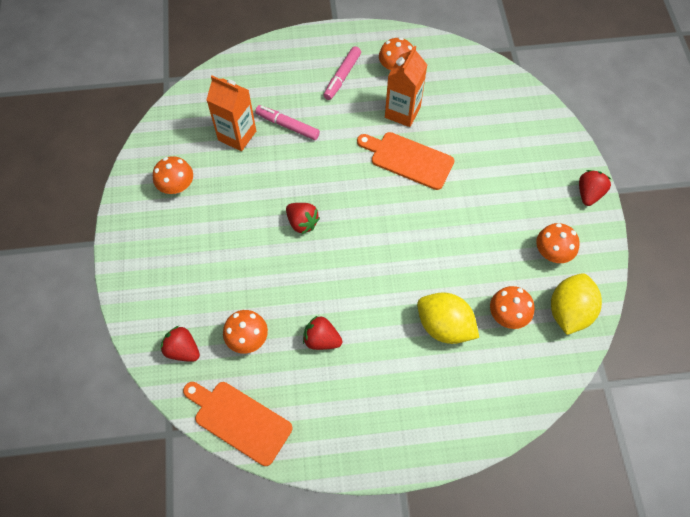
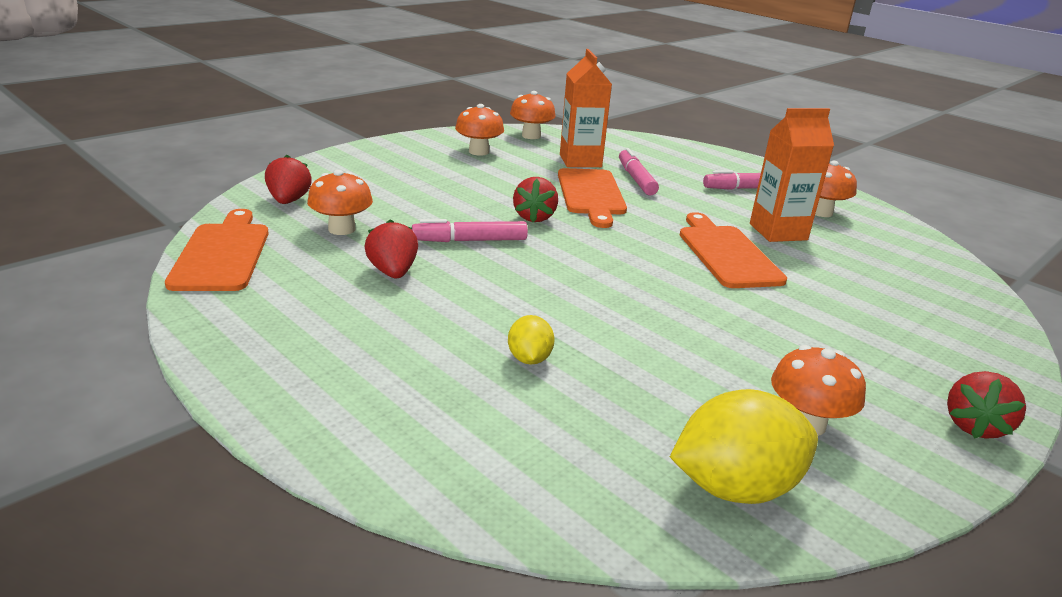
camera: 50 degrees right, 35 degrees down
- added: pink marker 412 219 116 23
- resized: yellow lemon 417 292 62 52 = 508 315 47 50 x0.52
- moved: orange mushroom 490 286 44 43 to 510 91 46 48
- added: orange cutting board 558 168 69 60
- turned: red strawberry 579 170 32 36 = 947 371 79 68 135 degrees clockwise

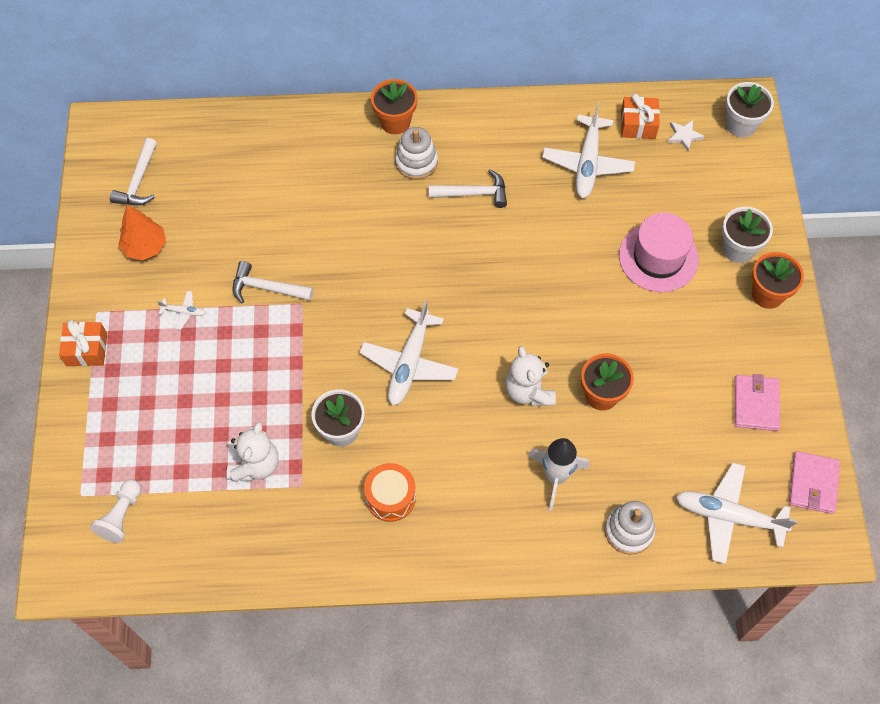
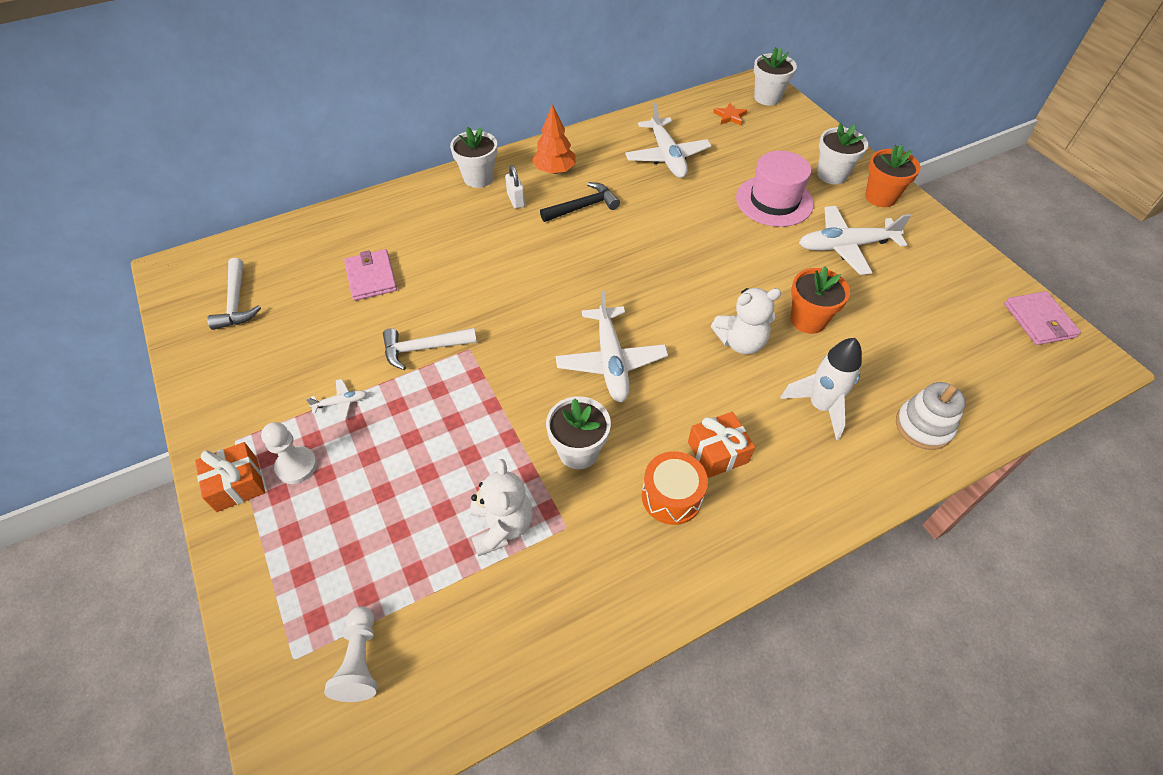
camera: 25 degrees left, 10 degrees down
- added: white pawn 261 422 56 62
- moved: pink wallet 734 374 46 57 to 344 249 53 52
- recoloured: orange flower pot 371 79 46 56 to white flower pot 450 126 47 62
- replaced: white stacking toy 395 127 43 53 to white padlock 505 165 20 44
- moved: orange tree 118 205 48 55 to 532 104 44 70
- recoloured: white hammer 429 169 78 39 to black hammer 540 182 80 40
- moved: orange gift 621 93 39 46 to 688 412 67 66
- turned: white teddy bear 505 346 51 60 = 711 288 70 66 60 degrees counterclockwise
- recoloured: white star 667 120 37 31 to orange star 713 103 34 22
- moved: white plane 676 463 122 101 to 799 206 112 69

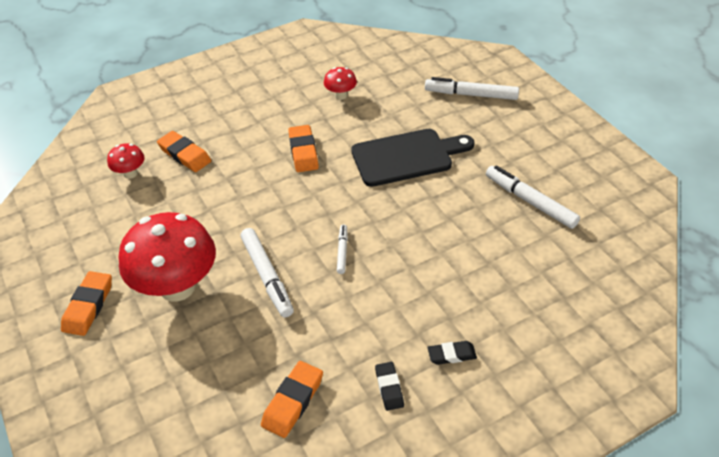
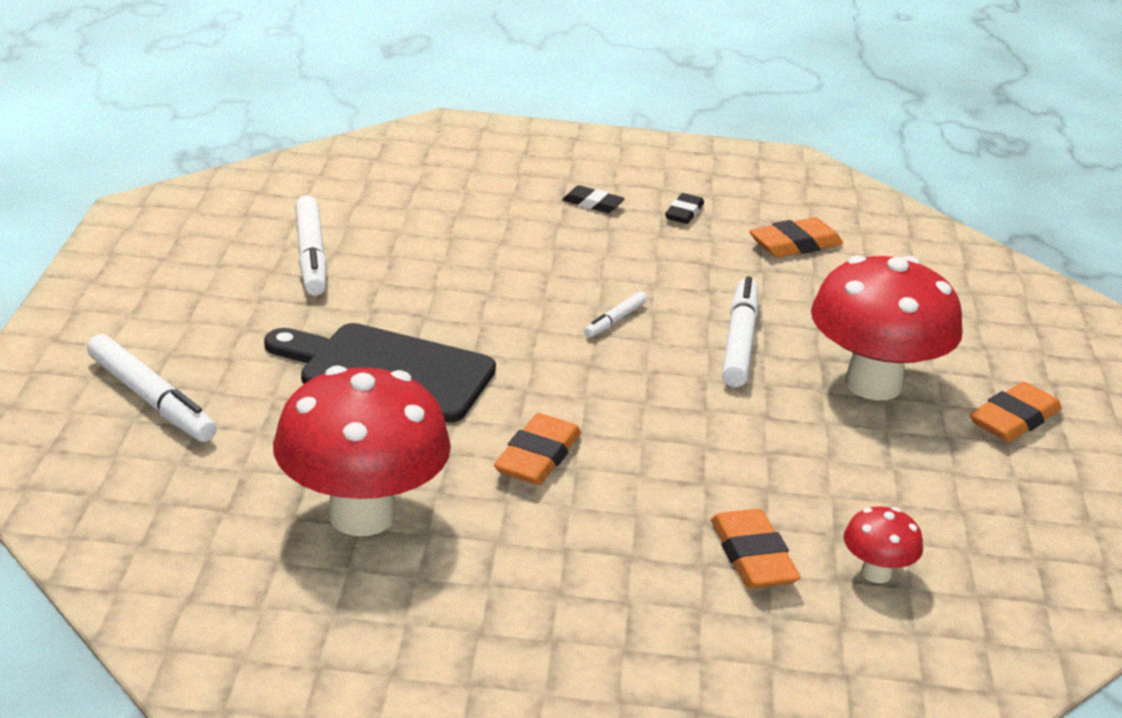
camera: 150 degrees left, 15 degrees down
- resized: red mushroom 324 67 33 33 = 273 365 178 171 x2.22

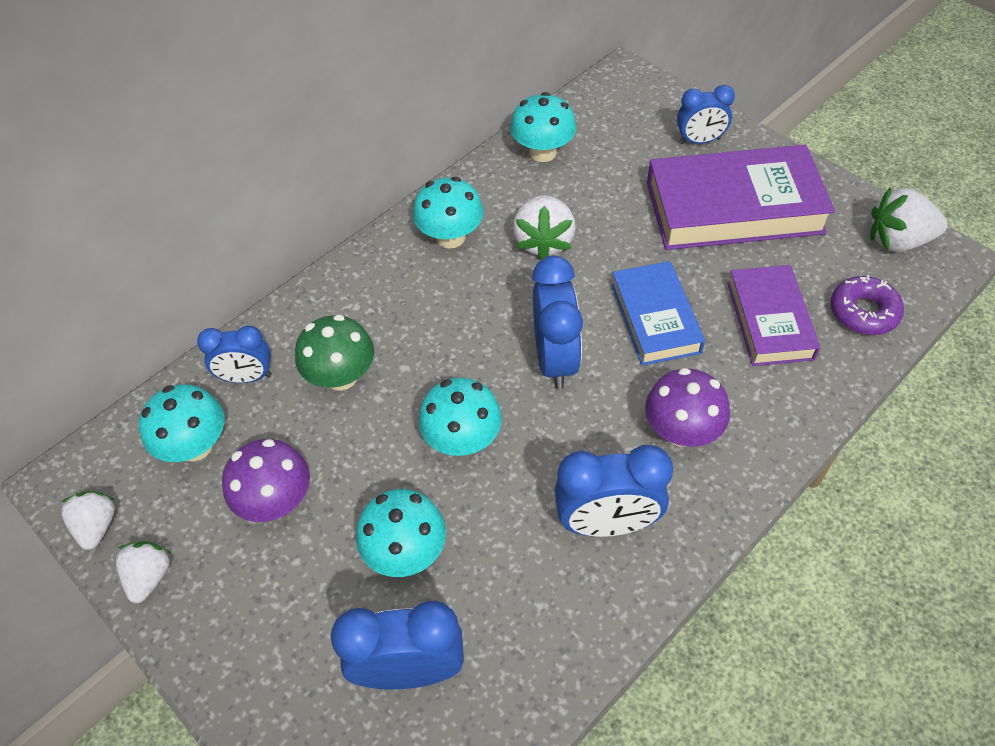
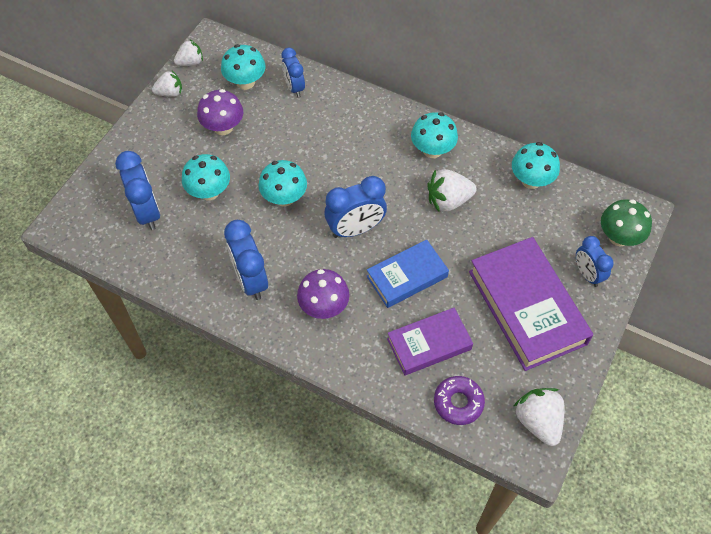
camera: 70 degrees right, 5 degrees up
- moved: green mushroom 295 315 79 76 to 601 199 51 47

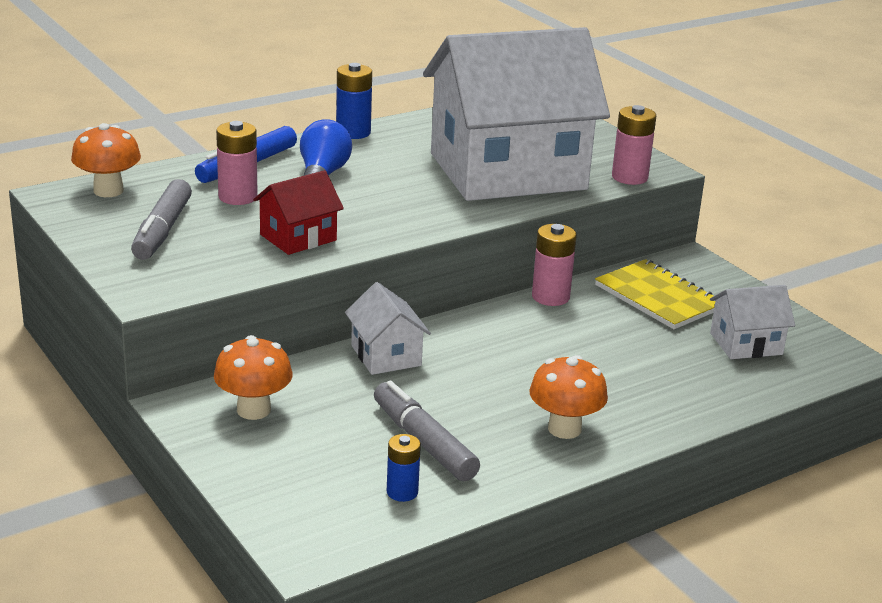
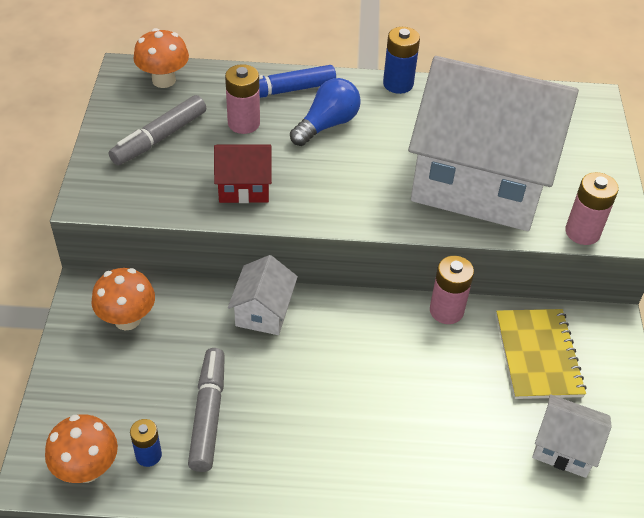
camera: 35 degrees right, 20 degrees up
- moved: orange mushroom 529 355 79 84 to 45 414 73 69

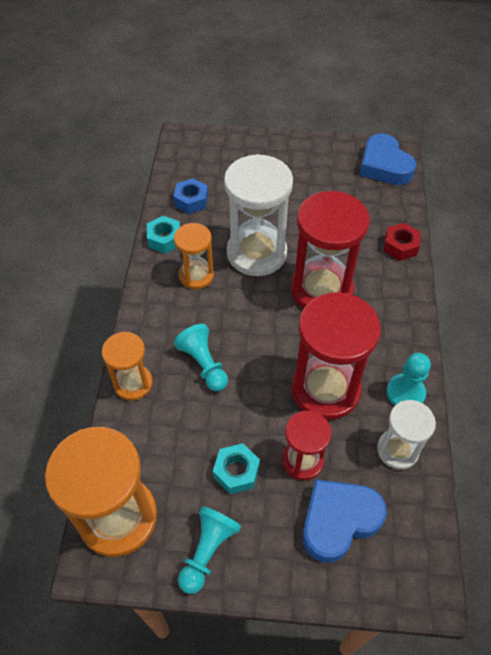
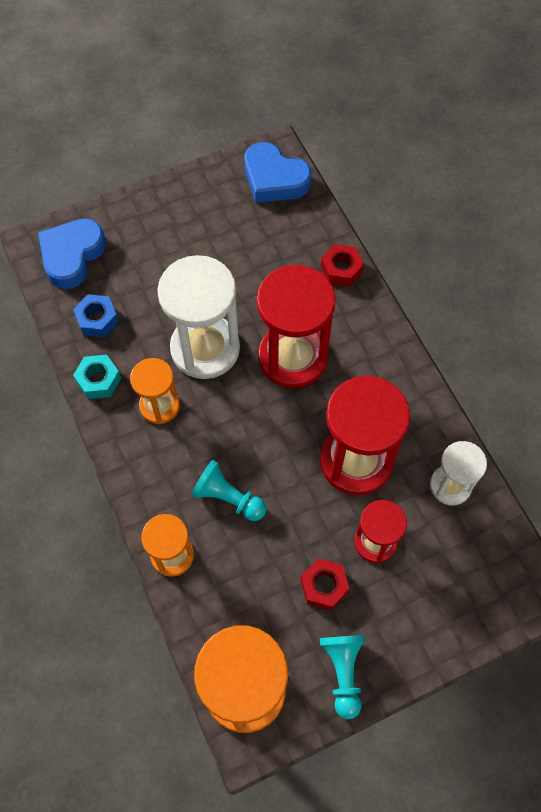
camera: 30 degrees left, 10 degrees up
- moved: blue heart 303 479 84 84 to 38 218 68 71
- recoloured: turquoise nut 213 443 47 51 to red nut 300 558 50 52
- removed: turquoise pawn 387 353 44 53

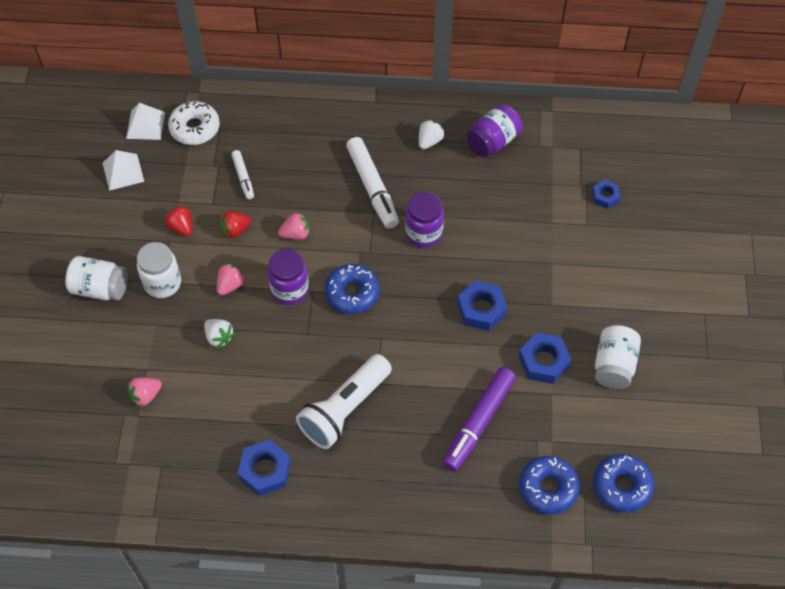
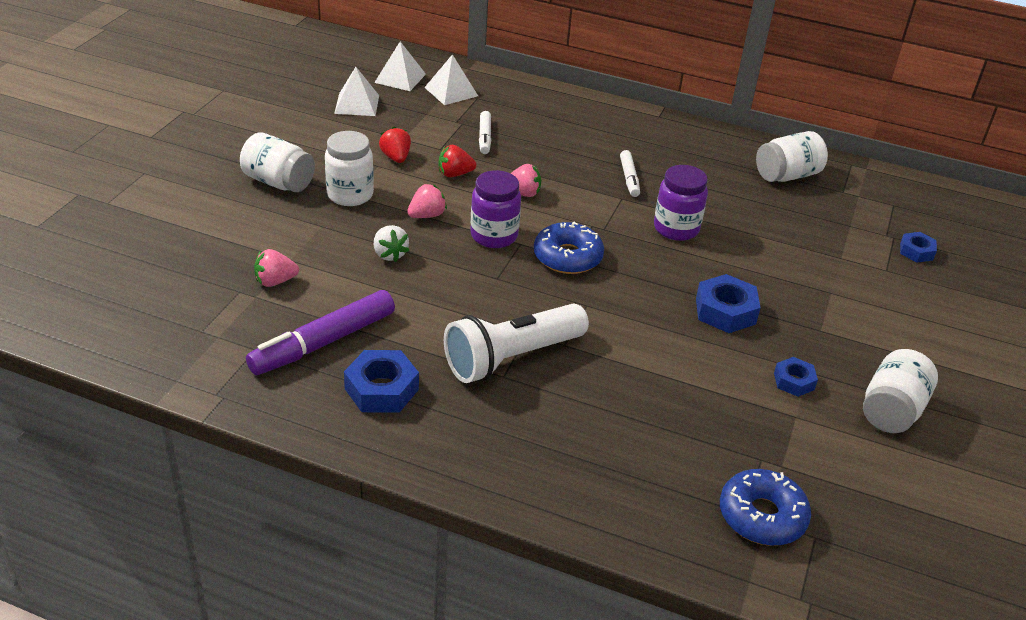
camera: 15 degrees right, 20 degrees down
- moved: purple marker 442 367 74 105 to 246 290 149 85
- replaced: white donut 168 101 52 44 to white pyramid 424 54 54 51
- resized: white marker 346 137 53 92 = 620 150 20 47 x0.54
- recoloured: purple jar 466 104 56 53 to white jar 756 131 72 51
- resized: blue nut 519 332 52 52 = 774 357 44 40 x0.61
- removed: white strawberry 419 119 26 30
- removed: blue donut 593 454 62 59

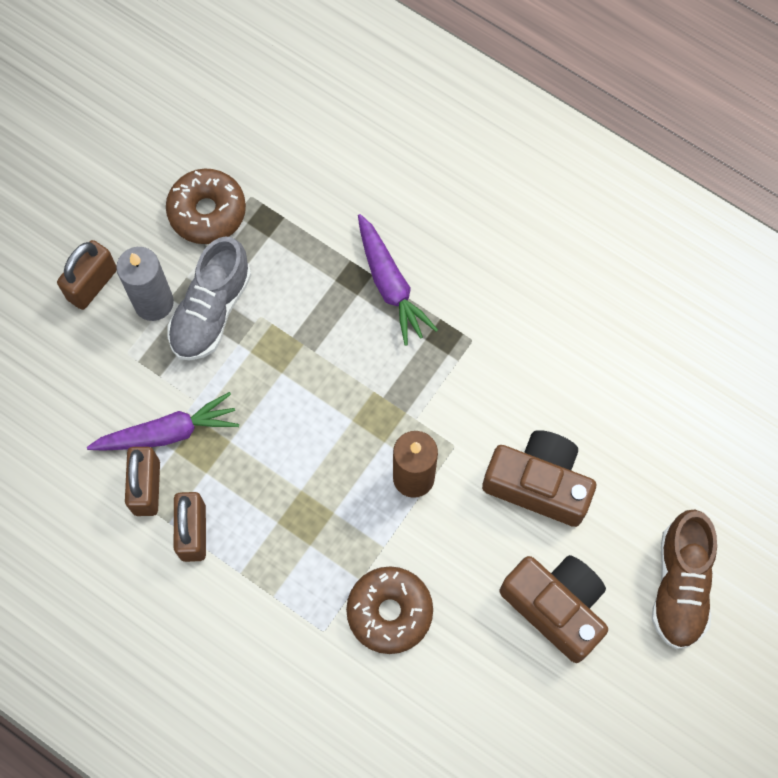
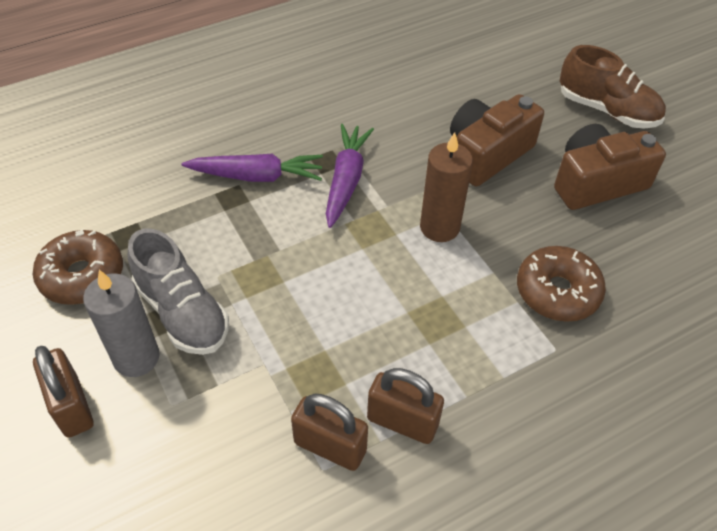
camera: 65 degrees left, 20 degrees down
- moved: purple carrot 87 392 152 59 to 326 124 48 104

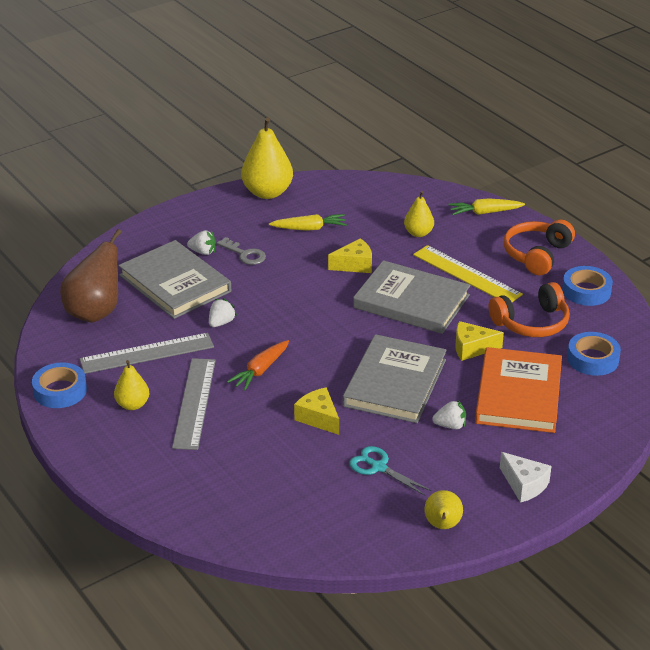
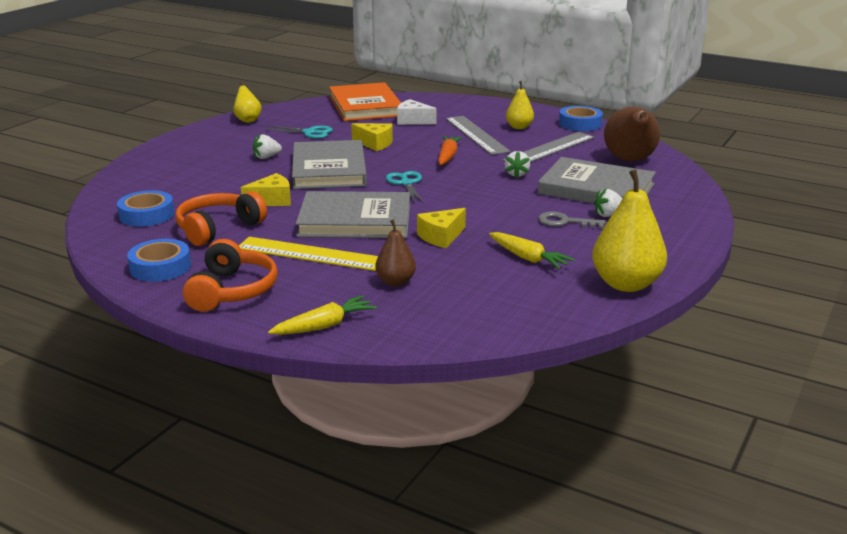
camera: 155 degrees right, 10 degrees down
- moved: orange book 475 347 87 86 to 329 82 72 39
- recoloured: yellow pear 404 191 30 46 to brown pear 375 219 41 67
- added: turquoise scissors 386 171 38 32
- moved: white cheese 500 452 52 51 to 397 99 39 26
- turned: yellow carrot 269 214 78 17 = 489 232 86 37 105 degrees counterclockwise

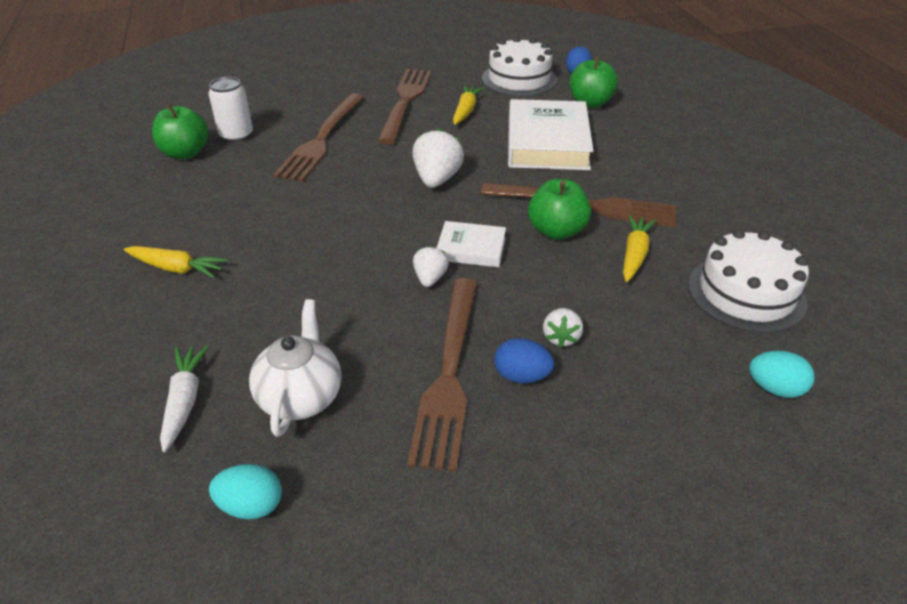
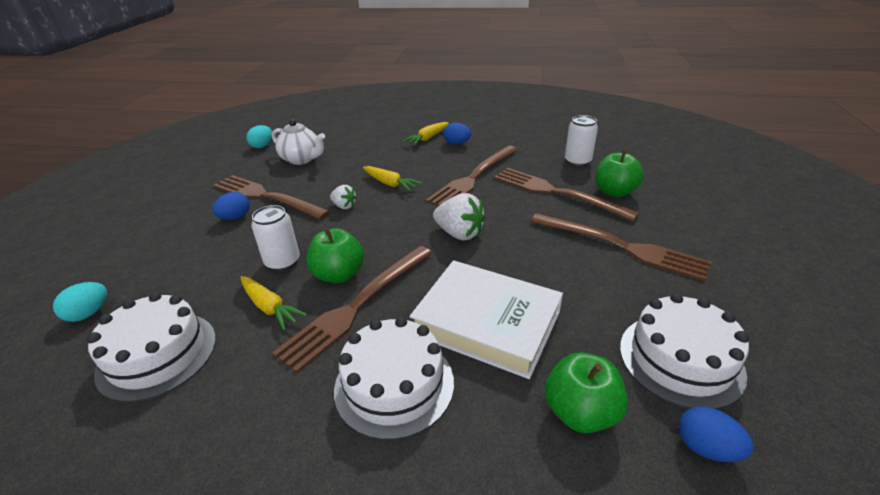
camera: 115 degrees right, 5 degrees down
- added: white can 251 205 49 66
- added: white cake 334 317 120 123
- moved: yellow carrot 453 85 31 40 to 363 166 59 25
- added: brown fork 426 146 92 60
- added: blue egg 444 122 27 22
- moved: green apple 152 104 57 55 to 595 150 49 47
- removed: white carrot 160 345 49 107
- removed: white book 437 221 69 46
- removed: white strawberry 543 308 40 40

